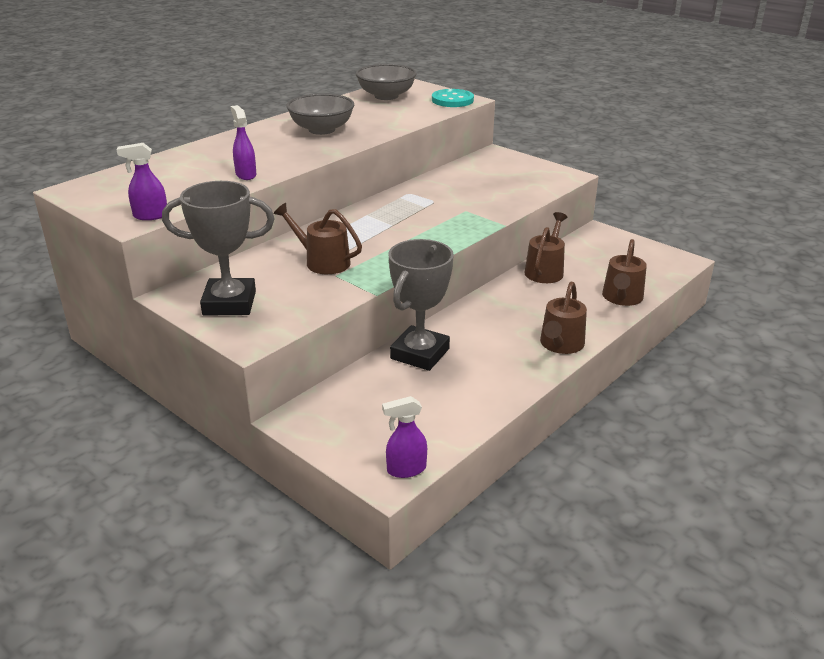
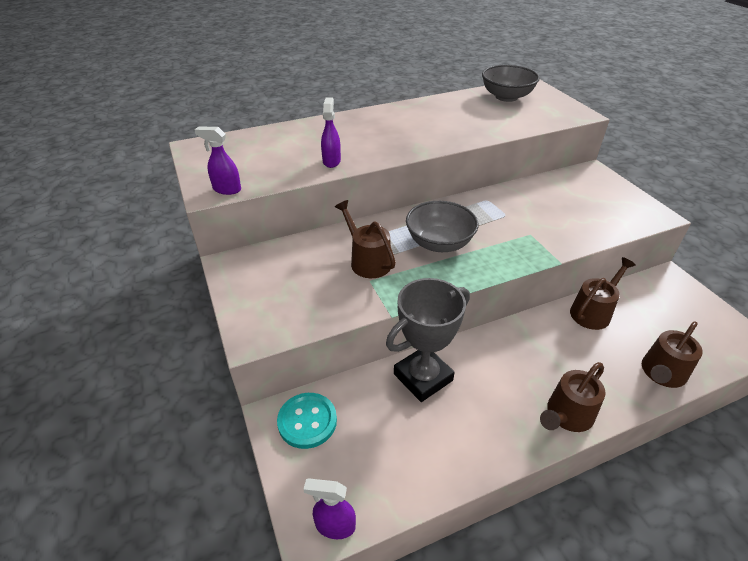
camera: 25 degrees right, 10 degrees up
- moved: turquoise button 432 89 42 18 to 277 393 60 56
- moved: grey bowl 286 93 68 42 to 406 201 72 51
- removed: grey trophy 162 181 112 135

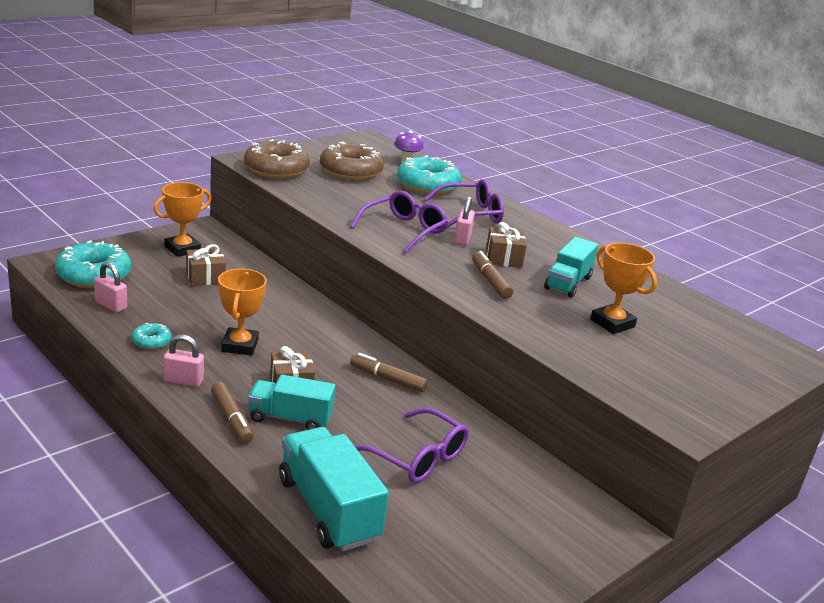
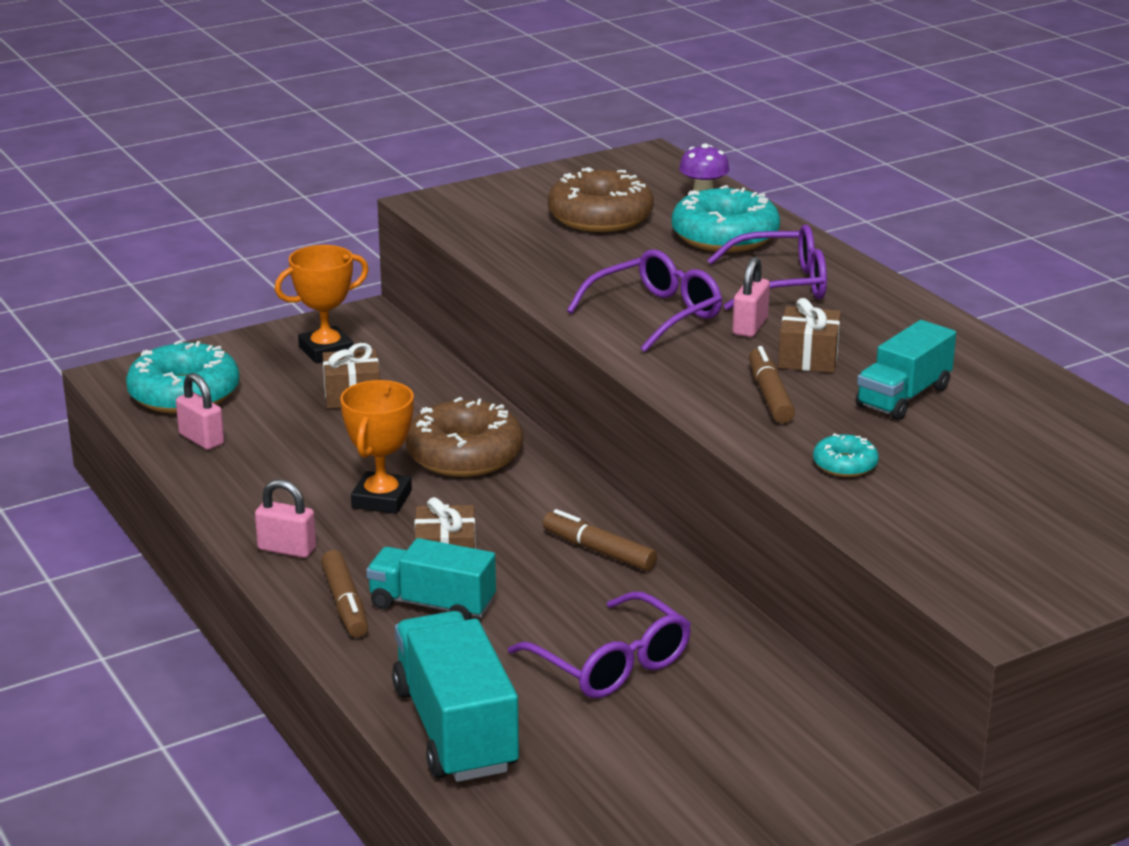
camera: 15 degrees right, 0 degrees up
- moved: brown donut 244 139 66 40 to 405 397 118 80
- moved: turquoise donut 132 323 40 27 to 813 433 66 44
- removed: orange trophy 590 243 67 91

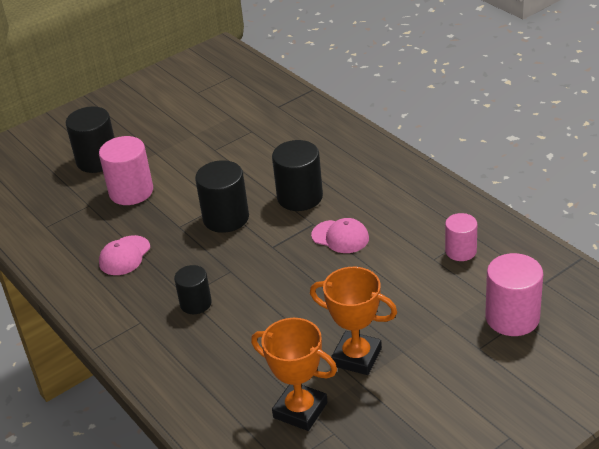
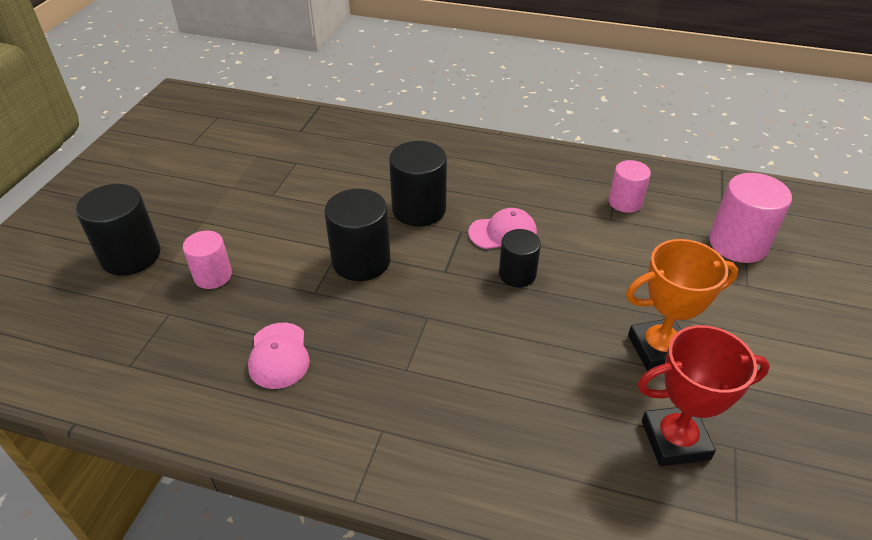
camera: 40 degrees left, 5 degrees up
- resized: pink cylinder 99 136 54 69 = 183 231 49 58 x0.63
- moved: black cylinder 174 265 38 49 to 499 229 42 58
- recoloured: orange trophy 251 318 86 113 to red trophy 638 325 132 141

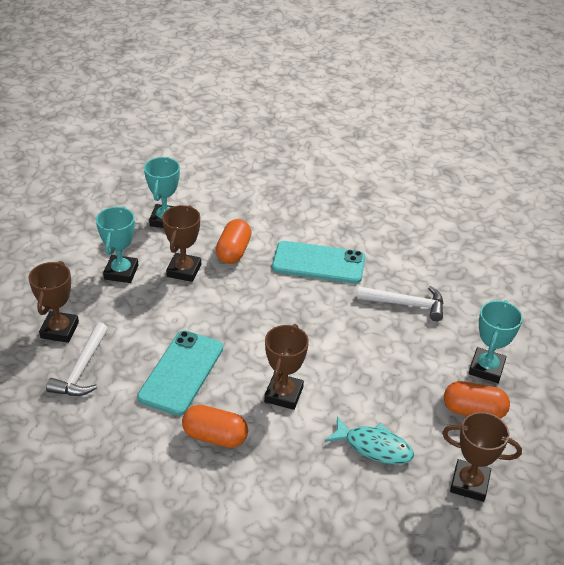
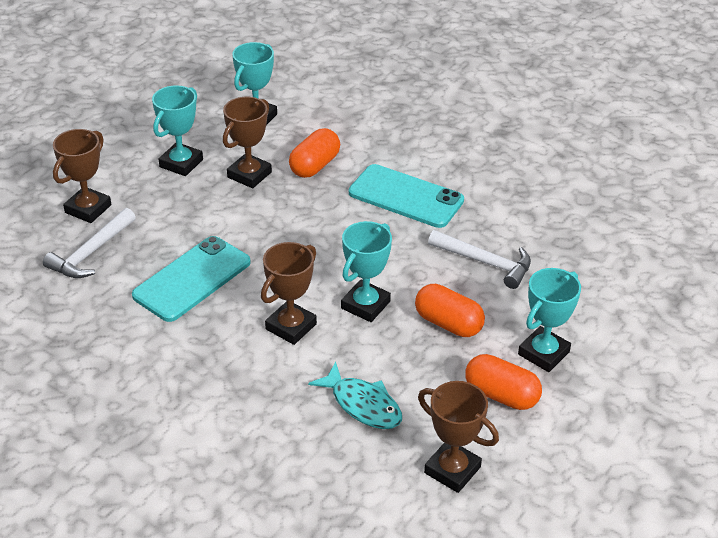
camera: 20 degrees right, 0 degrees up
- added: turquoise trophy 341 221 51 101
- moved: orange capsule 182 405 66 43 to 415 284 70 53

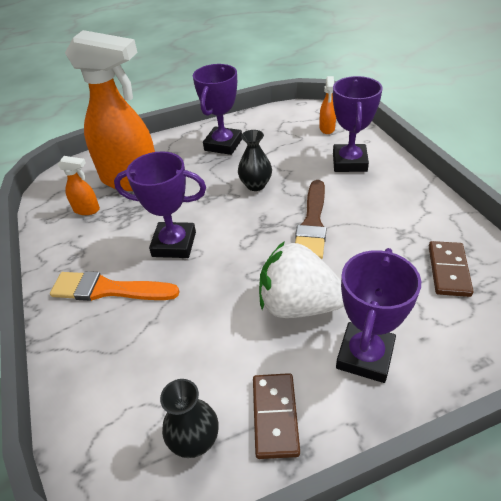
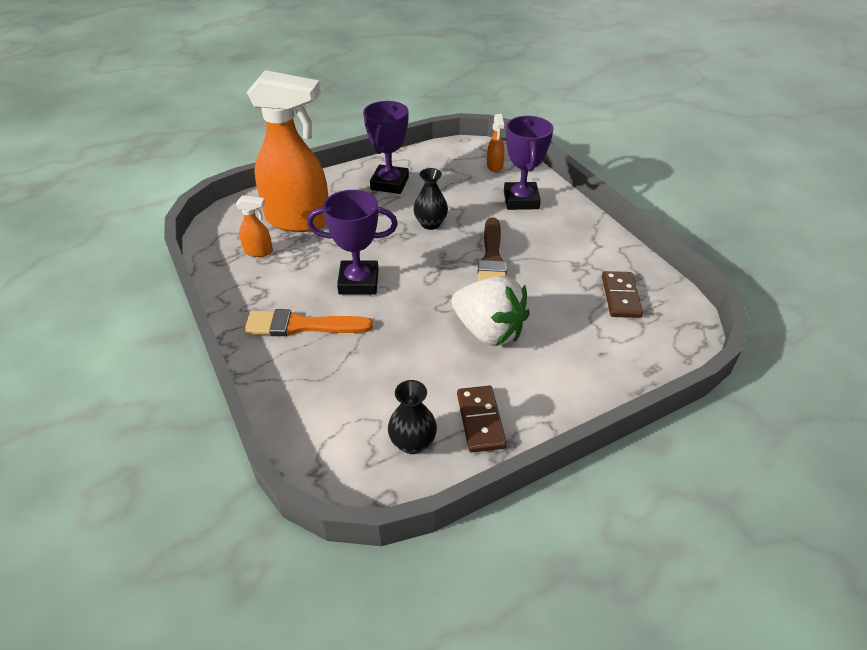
camera: 10 degrees left, 0 degrees up
- turned: white strawberry 259 241 85 77 = 451 276 79 70 150 degrees counterclockwise
- removed: purple trophy 336 248 85 135

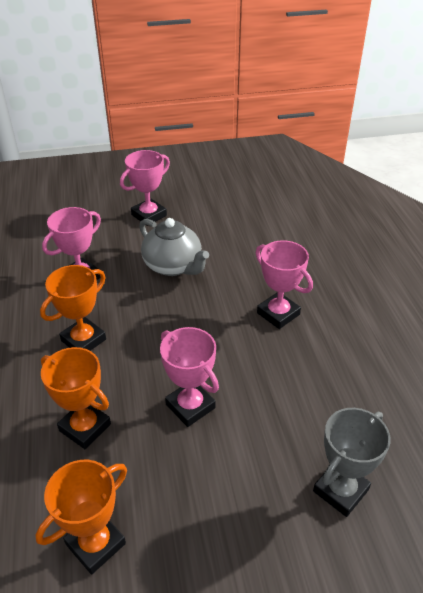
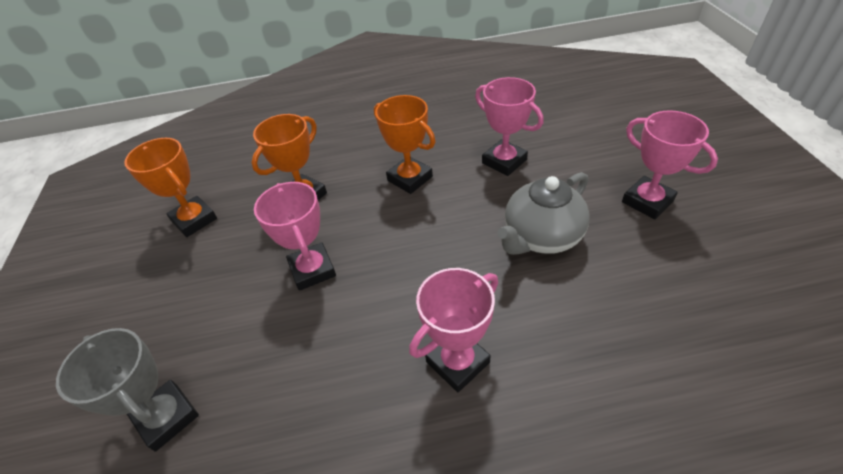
camera: 95 degrees right, 5 degrees up
- turned: pink trophy 160 327 59 100 = 254 182 82 109 75 degrees counterclockwise

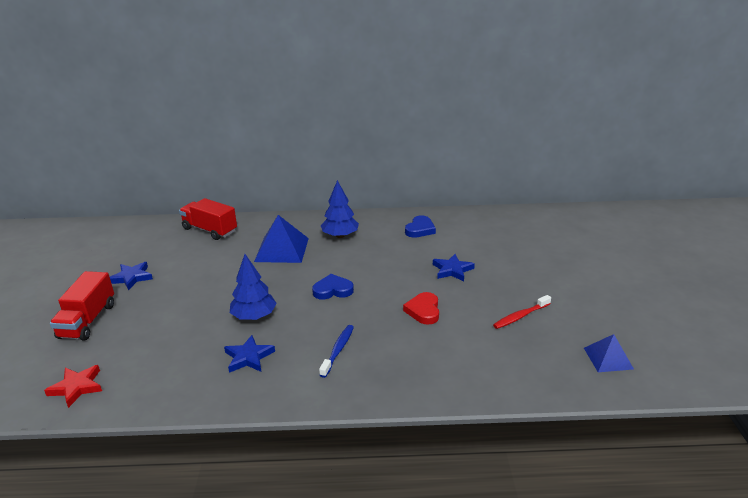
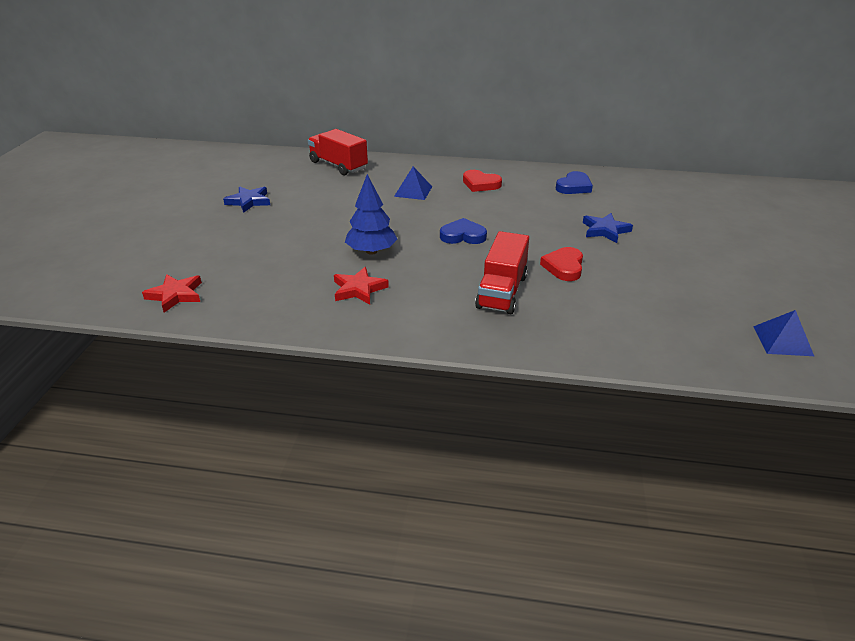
camera: 10 degrees right, 5 degrees up
- recoloured: blue star 224 335 51 38 to red star 334 267 55 38
- resized: blue pyramid 254 215 55 48 = 394 167 38 33 x0.60
- replaced: blue tree 321 180 38 58 to red heart 463 170 39 22
- moved: red truck 50 271 64 70 to 475 231 54 83
- removed: blue toothbrush 319 325 35 53
- removed: red toothbrush 493 295 58 34

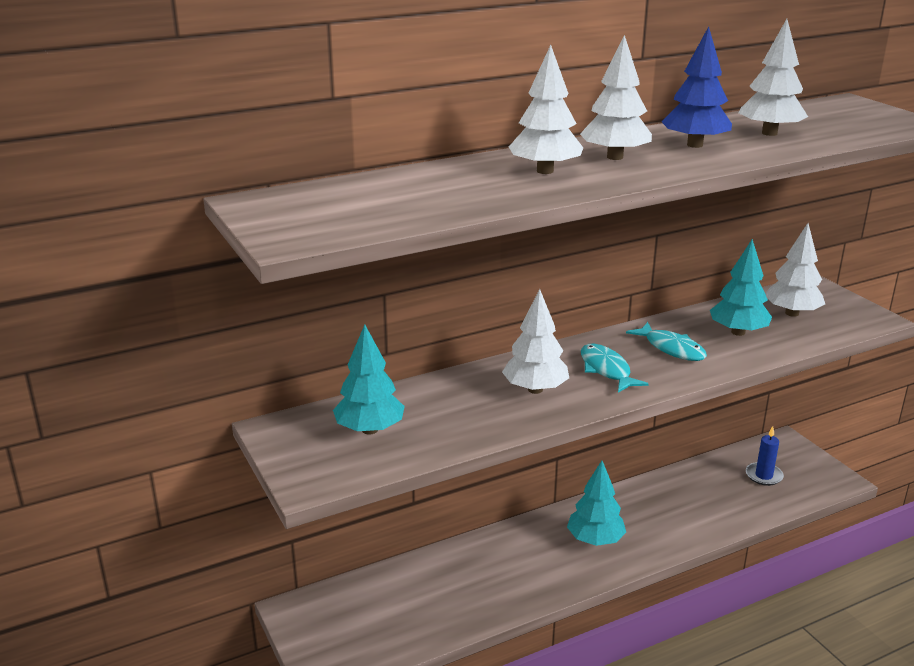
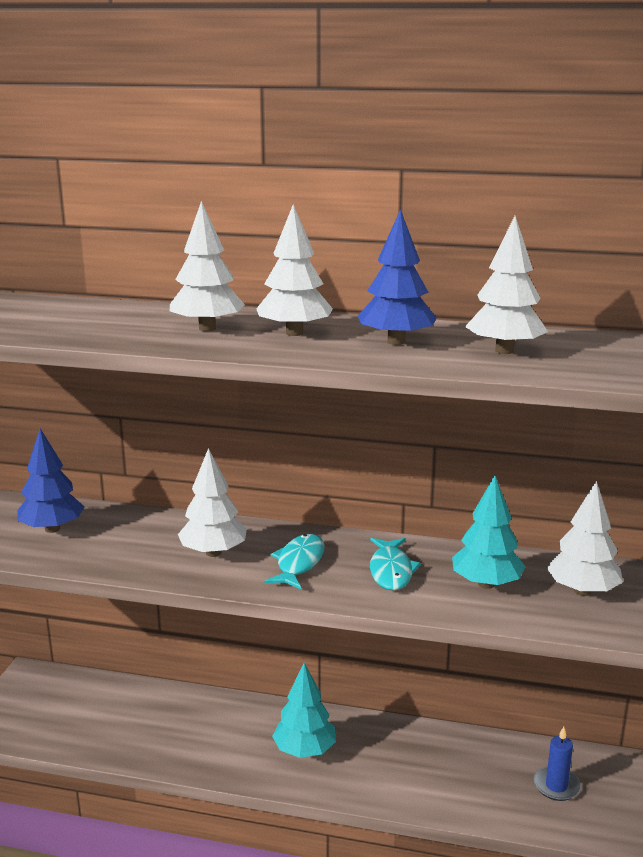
camera: 40 degrees right, 5 degrees down
- recoloured: turquoise tree 333 325 72 110 to blue tree 18 428 66 105

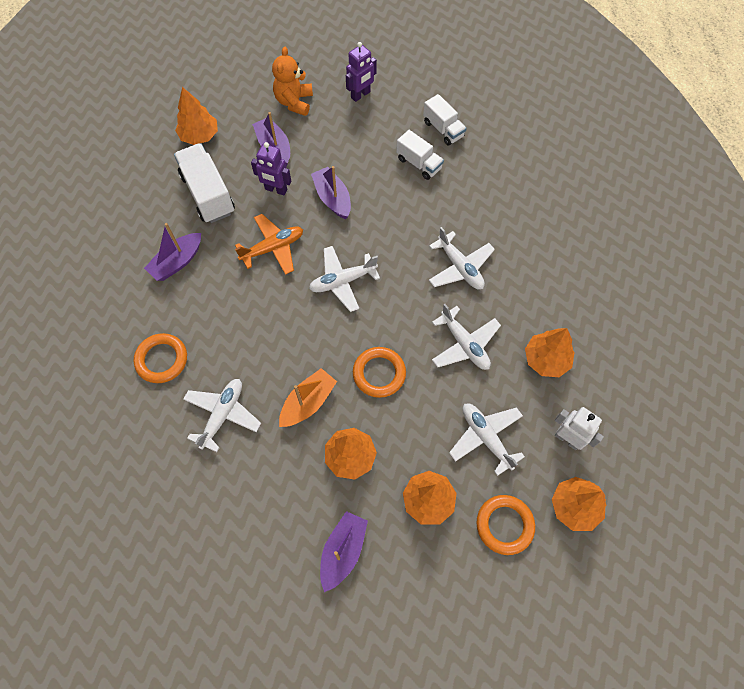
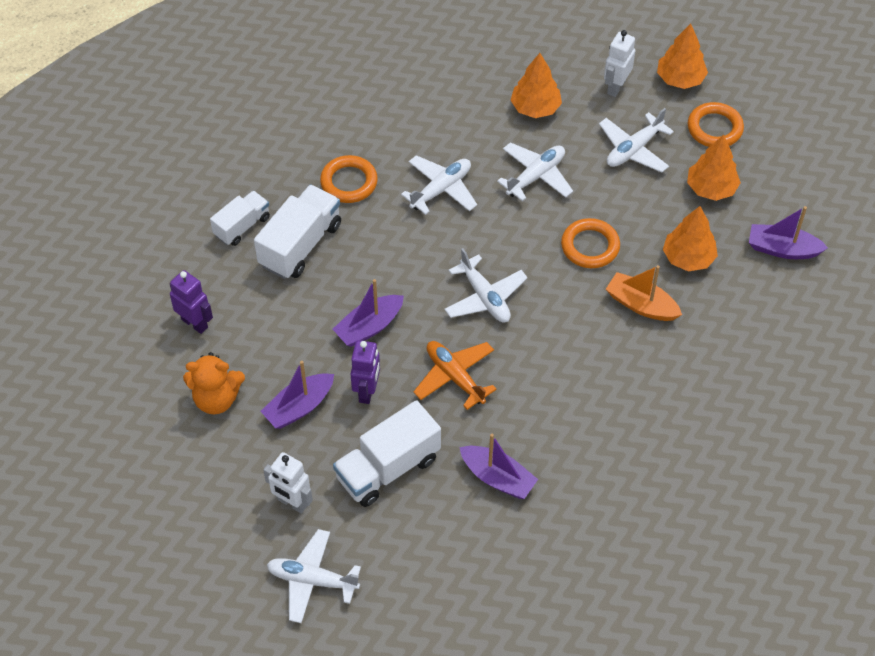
camera: 100 degrees left, 10 degrees down
- resized: white truck 396 130 48 50 = 254 184 87 95 x1.61
- replaced: orange tree 175 87 43 58 to white robot 263 452 50 61
- moved: white plane 183 379 78 73 to 267 529 94 94
- moved: orange ring 134 333 53 50 to 320 155 58 48

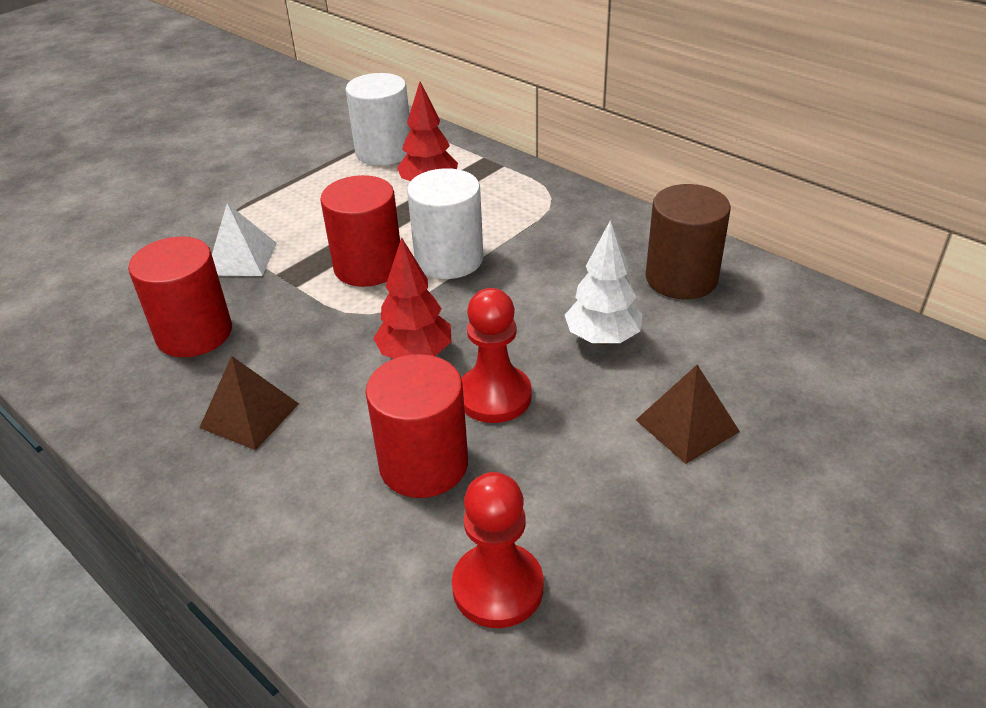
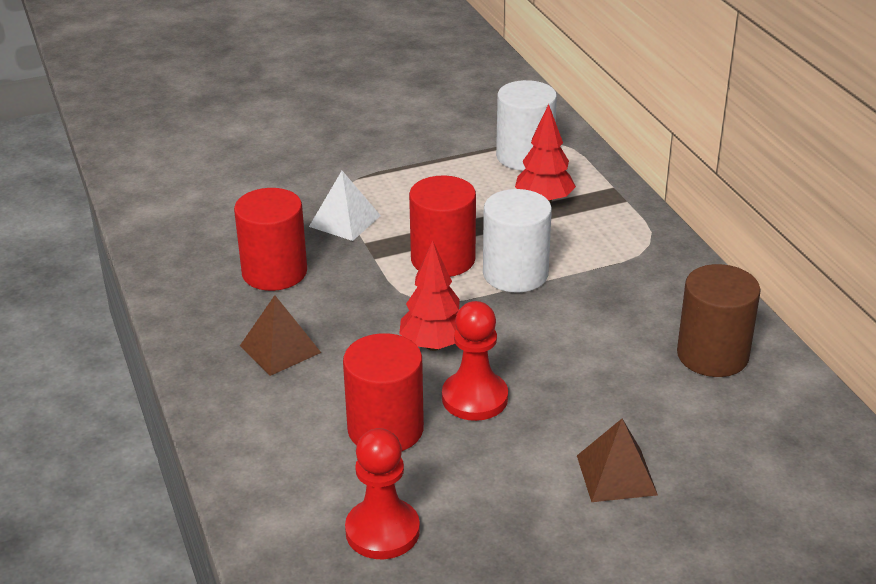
camera: 25 degrees right, 5 degrees down
- removed: white tree 565 220 77 125

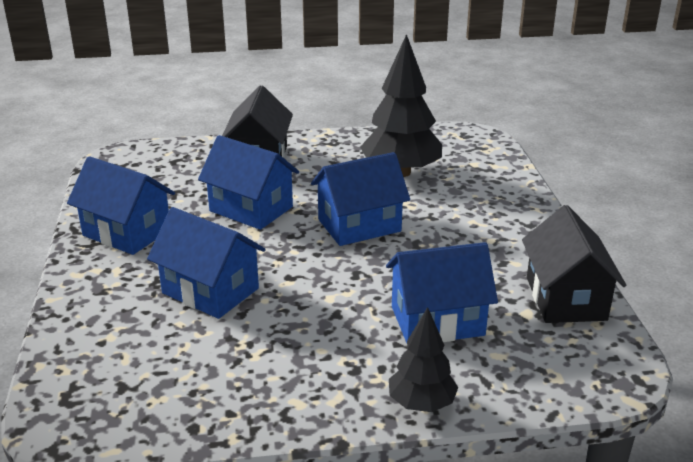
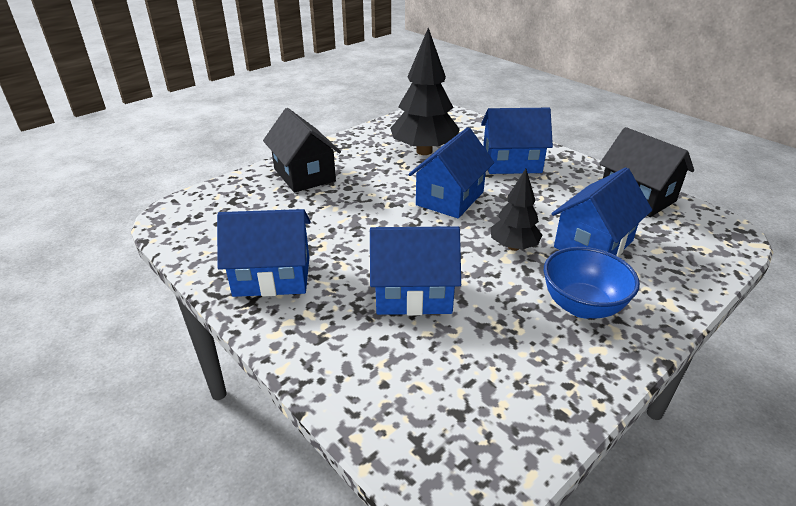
camera: 35 degrees left, 5 degrees up
- moved: blue house 198 135 101 95 to 481 108 72 66
- moved: black tree 389 307 70 105 to 491 169 51 82
- added: blue bowl 544 247 96 72

